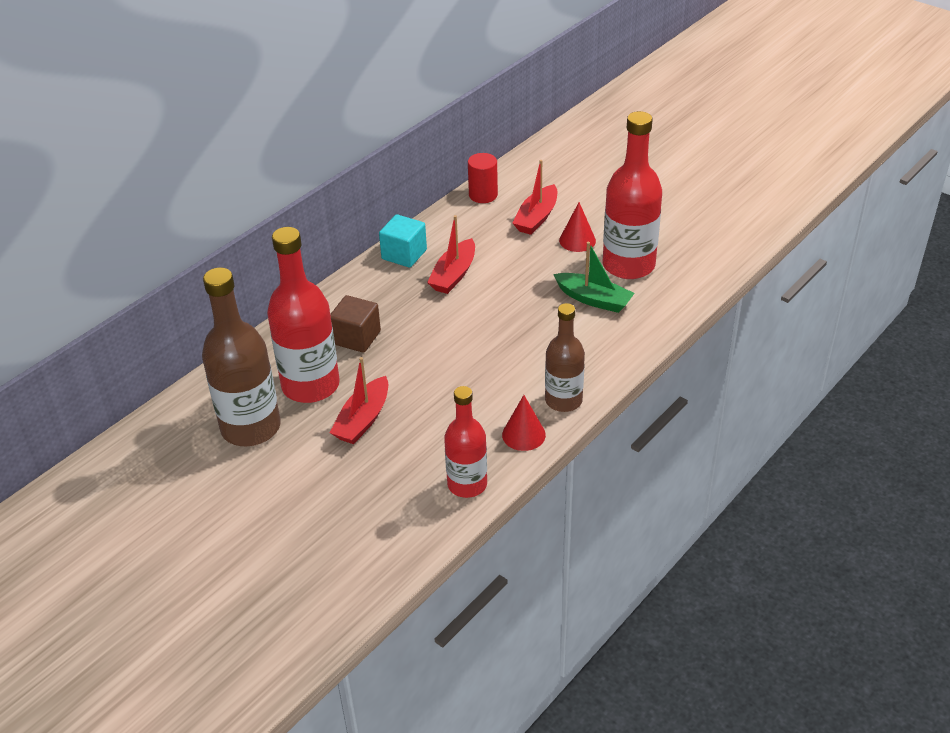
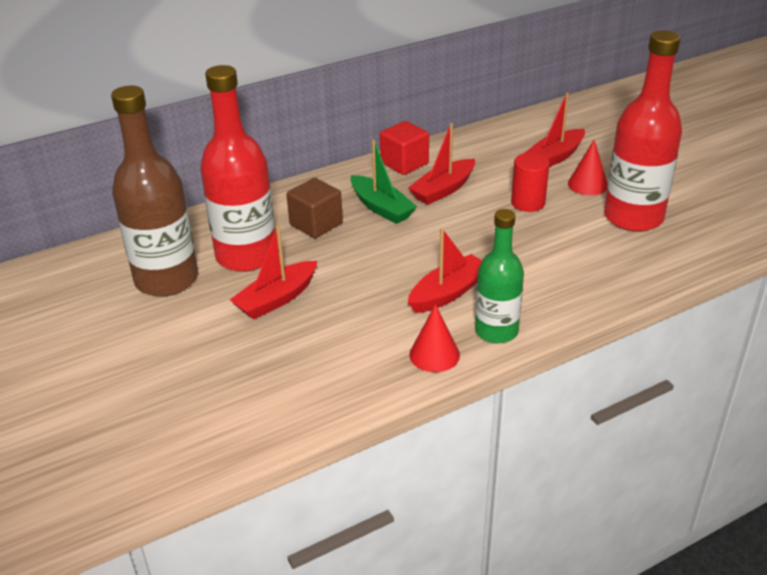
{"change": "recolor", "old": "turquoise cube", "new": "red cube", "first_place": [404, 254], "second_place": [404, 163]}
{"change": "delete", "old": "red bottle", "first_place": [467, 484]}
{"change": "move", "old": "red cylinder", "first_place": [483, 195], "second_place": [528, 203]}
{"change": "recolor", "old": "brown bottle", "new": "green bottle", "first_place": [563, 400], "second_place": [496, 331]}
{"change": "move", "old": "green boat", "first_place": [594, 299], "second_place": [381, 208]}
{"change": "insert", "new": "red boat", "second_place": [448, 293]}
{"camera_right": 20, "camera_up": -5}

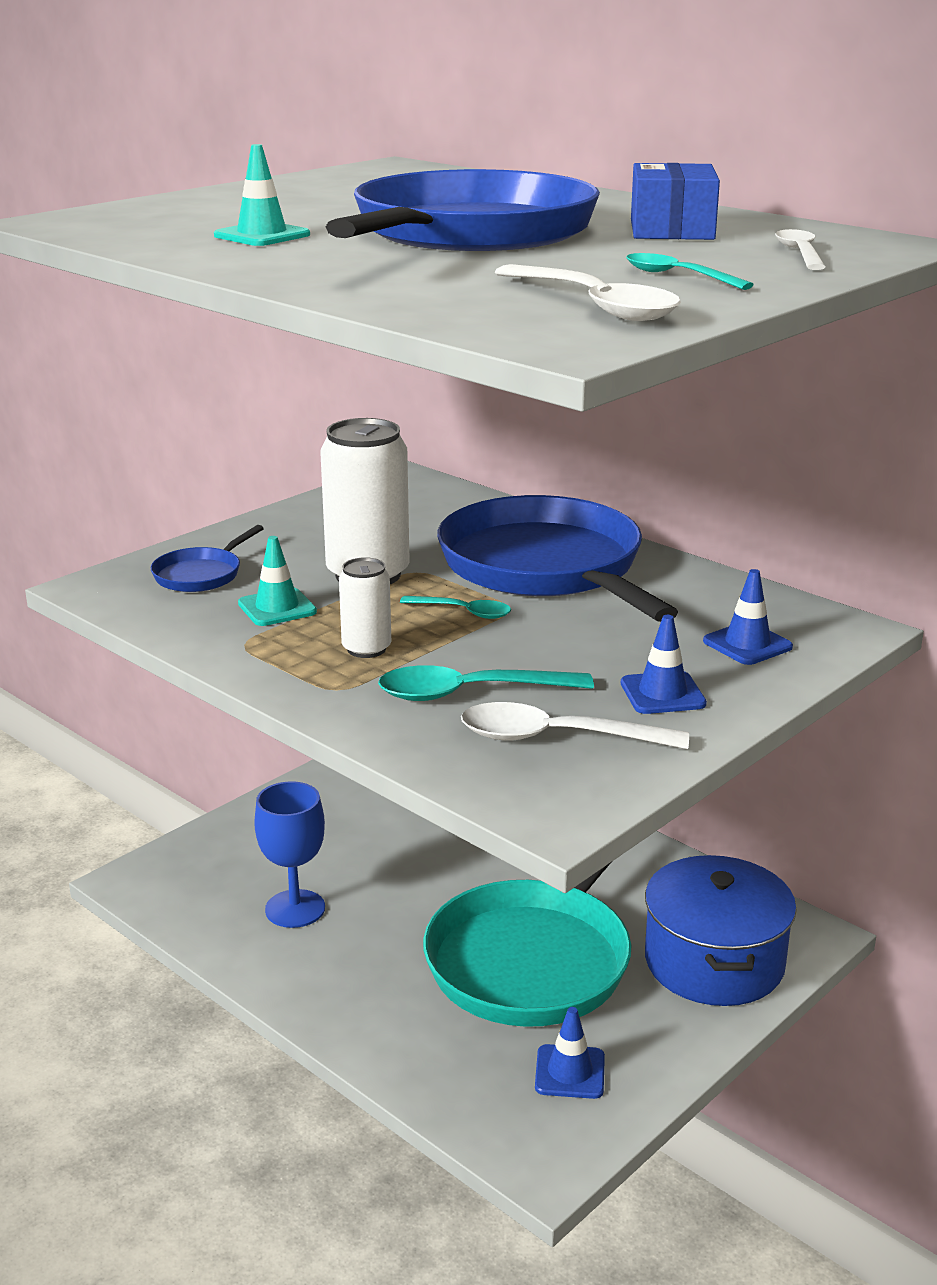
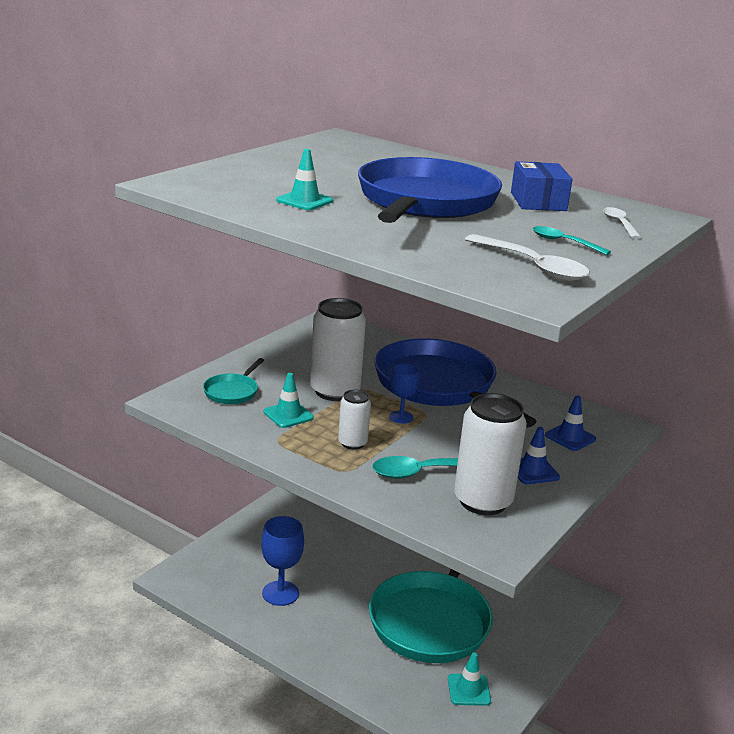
{"change": "recolor", "old": "blue pan", "new": "turquoise pan", "first_place": [201, 574], "second_place": [232, 391]}
{"change": "replace", "old": "turquoise spoon", "new": "blue goblet", "first_place": [463, 612], "second_place": [401, 417]}
{"change": "replace", "old": "white spoon", "new": "white can", "first_place": [556, 738], "second_place": [483, 501]}
{"change": "recolor", "old": "blue traffic cone", "new": "turquoise traffic cone", "first_place": [570, 1072], "second_place": [469, 690]}
{"change": "delete", "old": "blue pot", "first_place": [714, 962]}
{"camera_right": -10, "camera_up": 0}

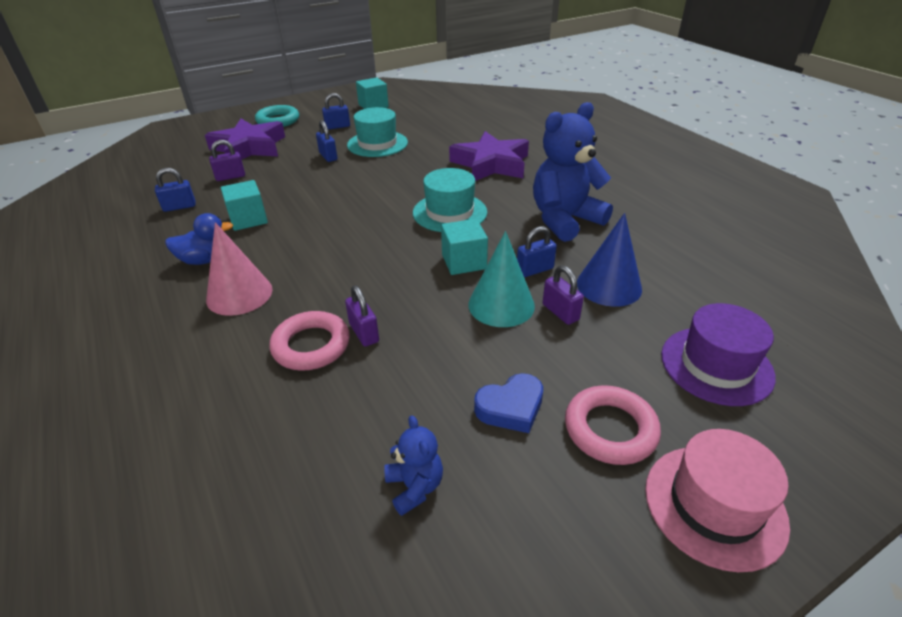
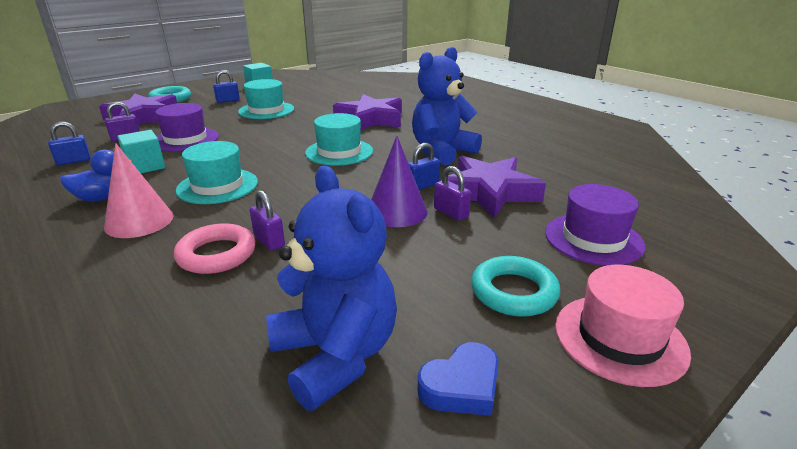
{"change": "delete", "old": "blue padlock", "first_place": [328, 156]}
{"change": "resize", "old": "blue teddy bear", "first_place": [415, 487], "second_place": [336, 355], "factor": 2.13}
{"change": "delete", "old": "turquoise cube", "first_place": [464, 262]}
{"change": "recolor", "old": "turquoise cone", "new": "purple cone", "first_place": [501, 305], "second_place": [397, 211]}
{"change": "move", "old": "blue heart", "first_place": [511, 407], "second_place": [461, 386]}
{"change": "recolor", "old": "pink ring", "new": "turquoise ring", "first_place": [610, 429], "second_place": [514, 292]}
{"change": "replace", "old": "blue cone", "new": "purple star", "first_place": [609, 286], "second_place": [489, 192]}
{"change": "insert", "new": "purple hat", "second_place": [185, 139]}
{"change": "insert", "new": "turquoise hat", "second_place": [217, 186]}
{"camera_right": -10, "camera_up": -10}

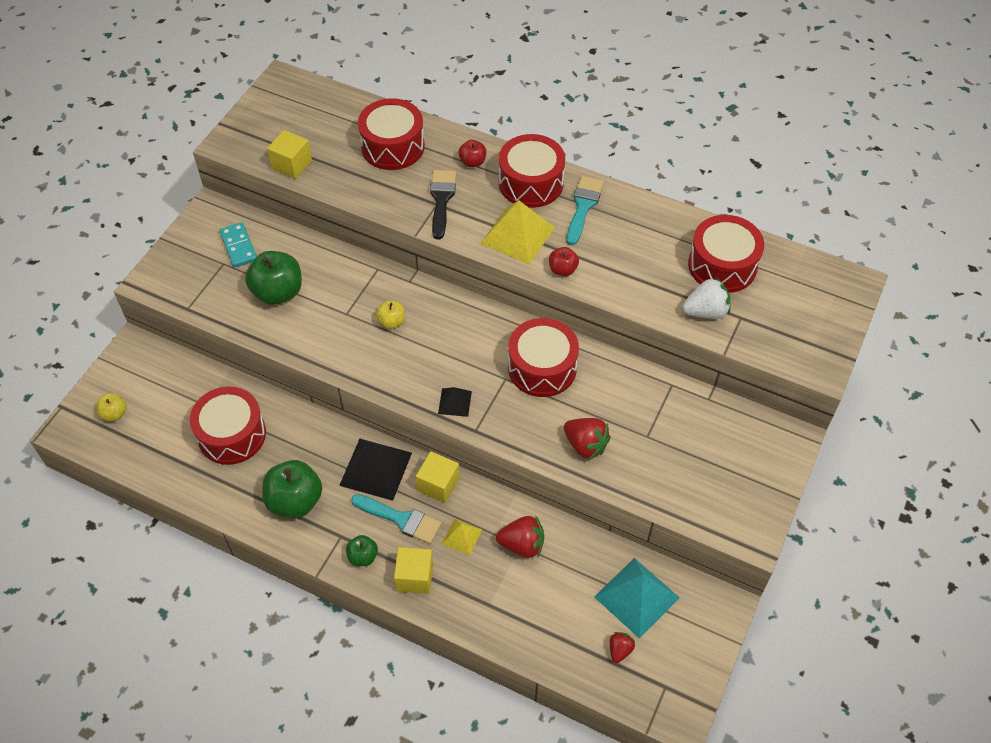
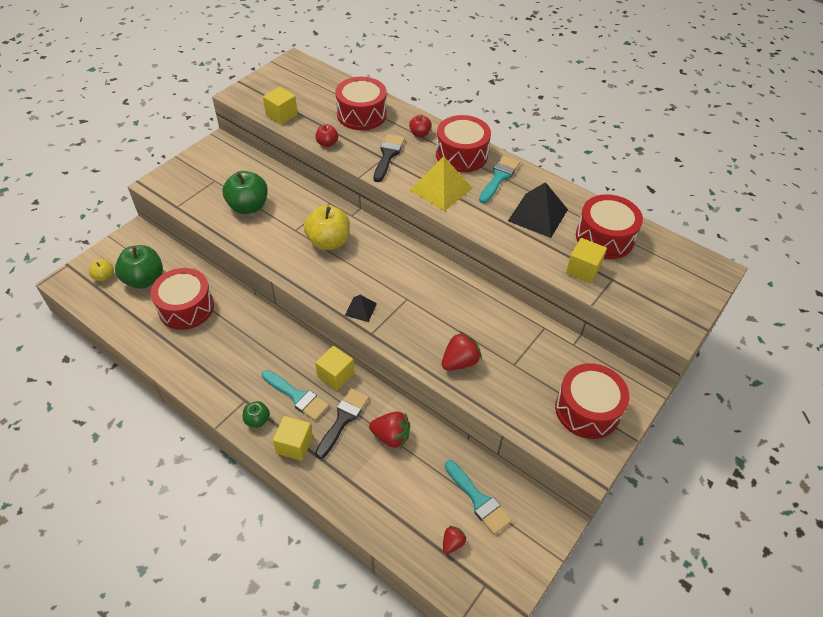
{"change": "delete", "old": "turquoise domino", "first_place": [239, 246]}
{"change": "move", "old": "green apple", "first_place": [295, 501], "second_place": [144, 279]}
{"change": "move", "old": "black pyramid", "first_place": [376, 468], "second_place": [538, 215]}
{"change": "resize", "old": "yellow apple", "first_place": [391, 322], "second_place": [328, 242], "factor": 1.91}
{"change": "replace", "old": "yellow pyramid", "new": "black brush", "first_place": [462, 536], "second_place": [343, 420]}
{"change": "move", "old": "red drum", "first_place": [542, 368], "second_place": [587, 410]}
{"change": "move", "old": "red apple", "first_place": [562, 270], "second_place": [327, 143]}
{"change": "rotate", "old": "red strawberry", "first_place": [585, 445], "second_place": [459, 362], "degrees": -90}
{"change": "replace", "old": "turquoise pyramid", "new": "turquoise brush", "first_place": [637, 597], "second_place": [478, 500]}
{"change": "replace", "old": "white strawberry", "new": "yellow cube", "first_place": [705, 311], "second_place": [583, 270]}
{"camera_right": 10, "camera_up": -5}

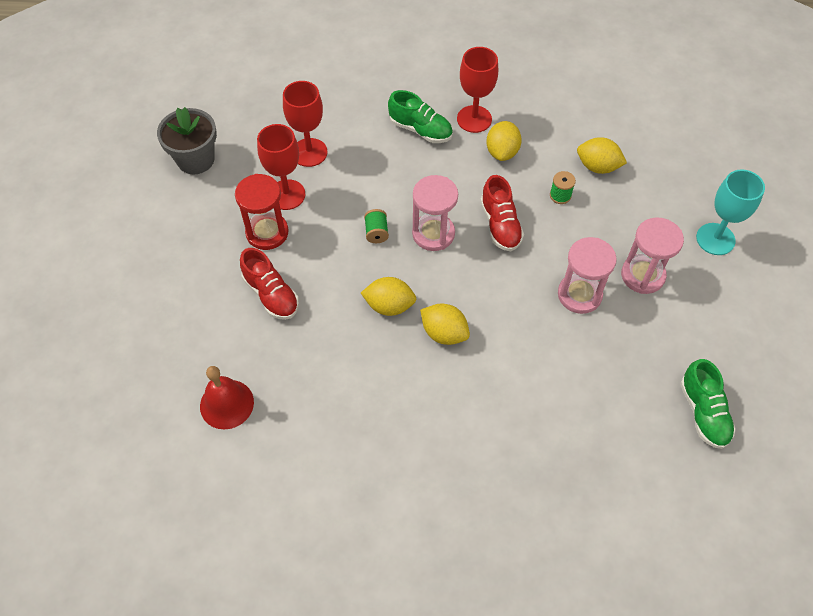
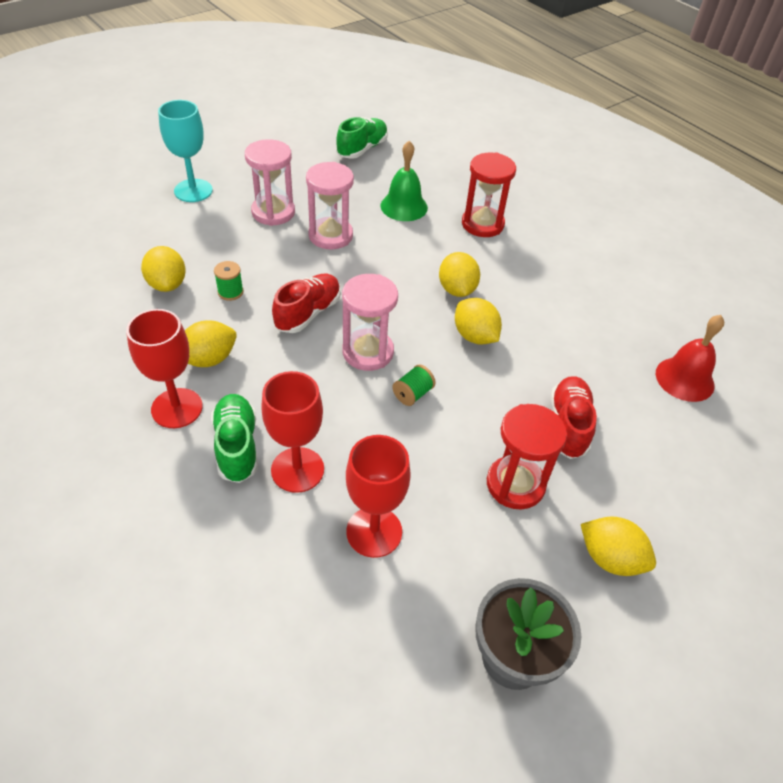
{"change": "move", "old": "red goblet", "first_place": [286, 195], "second_place": [297, 470]}
{"change": "insert", "new": "green bell", "second_place": [404, 206]}
{"change": "insert", "new": "red hourglass", "second_place": [482, 224]}
{"change": "insert", "new": "yellow lemon", "second_place": [610, 558]}
{"camera_right": -135, "camera_up": -10}

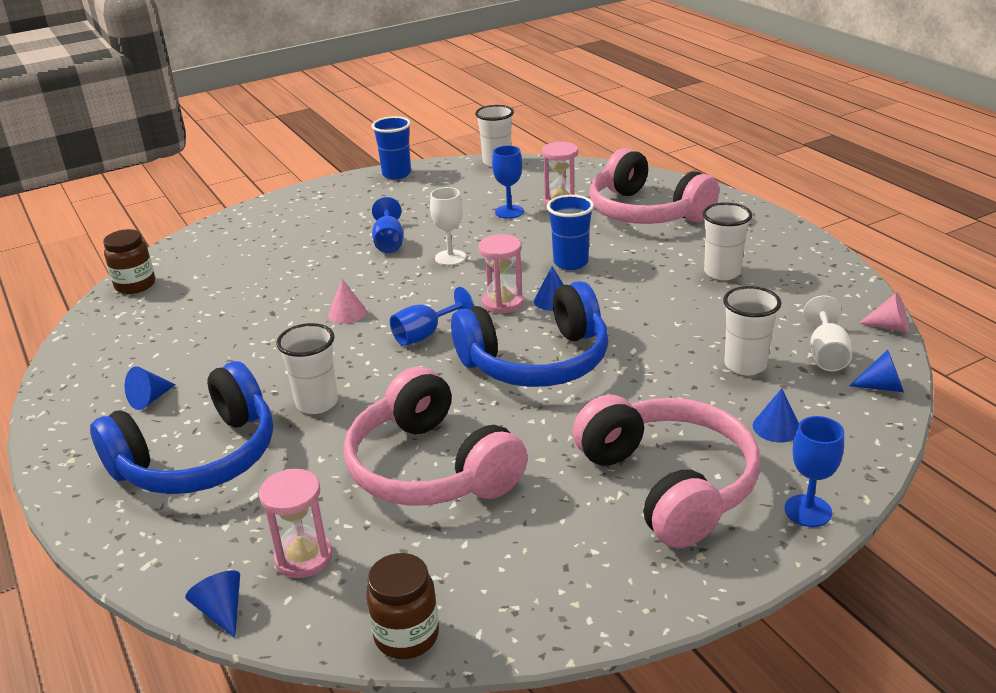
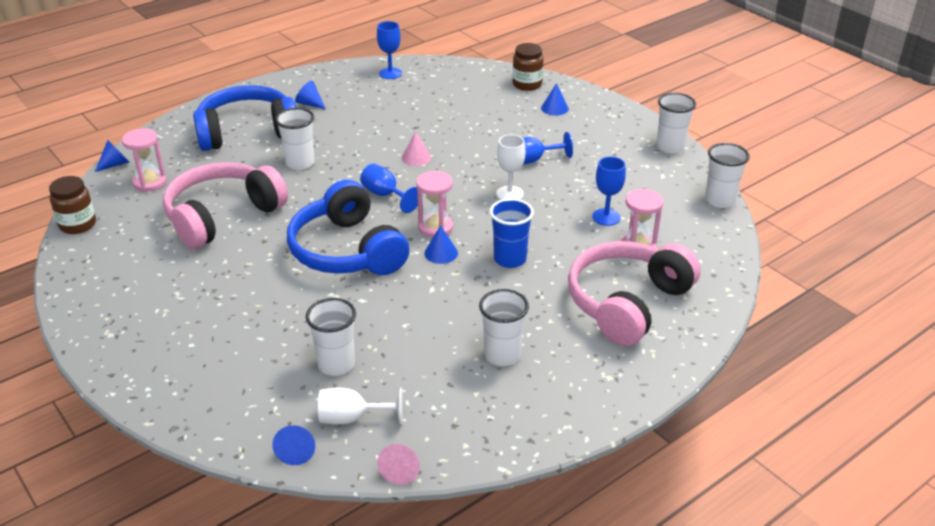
{"change": "rotate", "old": "blue headphones", "first_place": [199, 458], "second_place": [247, 132], "degrees": 120}
{"change": "move", "old": "brown jar", "first_place": [135, 285], "second_place": [527, 84]}
{"change": "recolor", "old": "blue cup", "new": "white cup", "first_place": [396, 174], "second_place": [670, 147]}
{"change": "delete", "old": "pink headphones", "first_place": [669, 484]}
{"change": "move", "old": "blue cone", "first_place": [776, 427], "second_place": [554, 108]}
{"change": "move", "old": "blue goblet", "first_place": [808, 511], "second_place": [390, 73]}
{"camera_right": 80, "camera_up": 5}

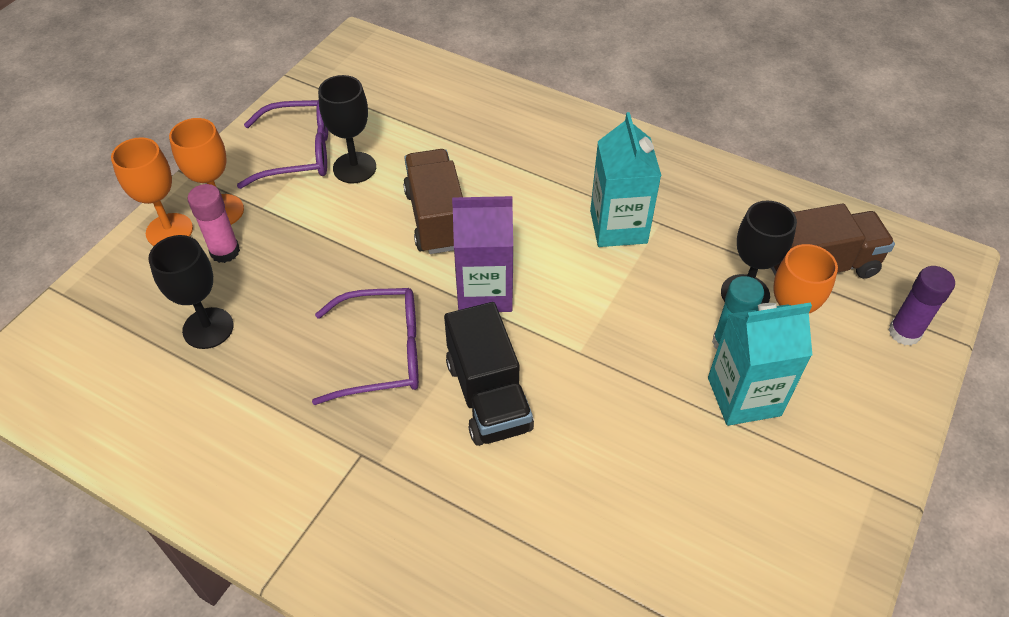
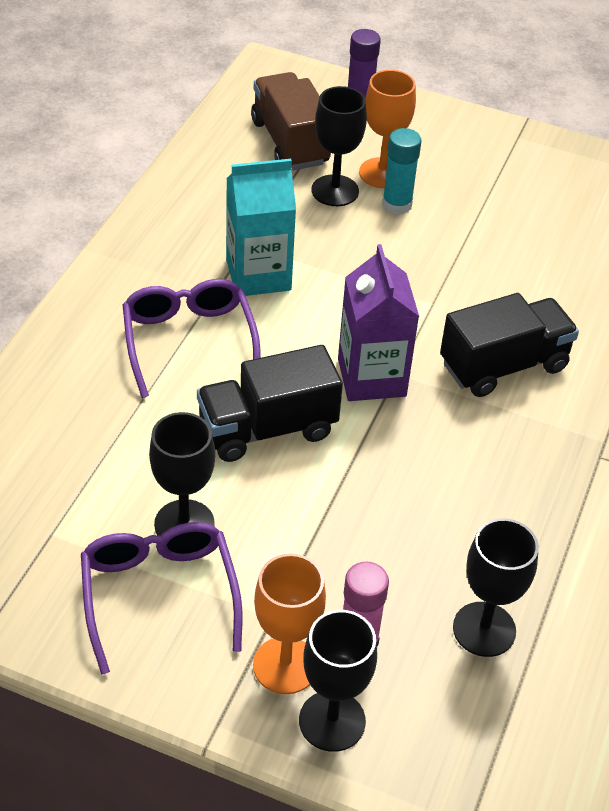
{"change": "recolor", "old": "orange goblet", "new": "black goblet", "first_place": [169, 231], "second_place": [332, 721]}
{"change": "move", "old": "purple glasses", "first_place": [382, 353], "second_place": [189, 341]}
{"change": "recolor", "old": "brown truck", "new": "black truck", "first_place": [436, 219], "second_place": [267, 429]}
{"change": "delete", "old": "turquoise carton", "first_place": [744, 396]}
{"camera_right": -100, "camera_up": -5}

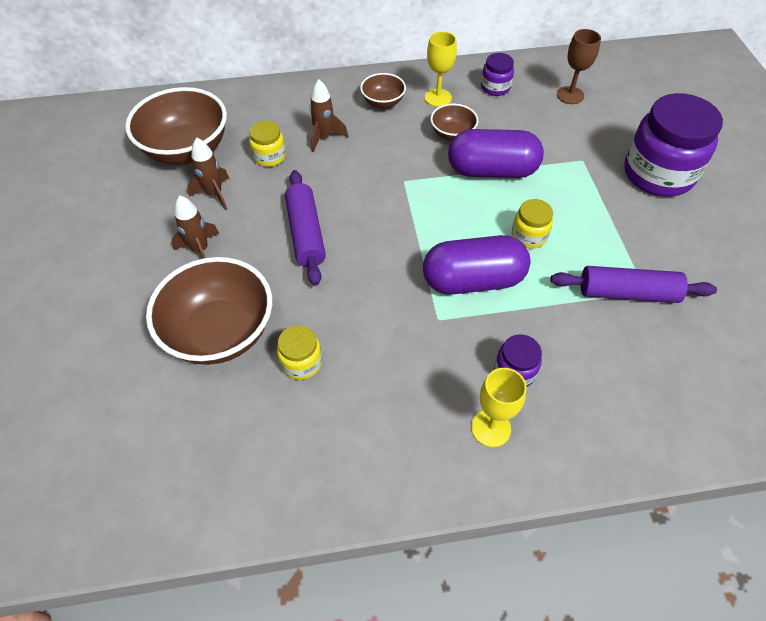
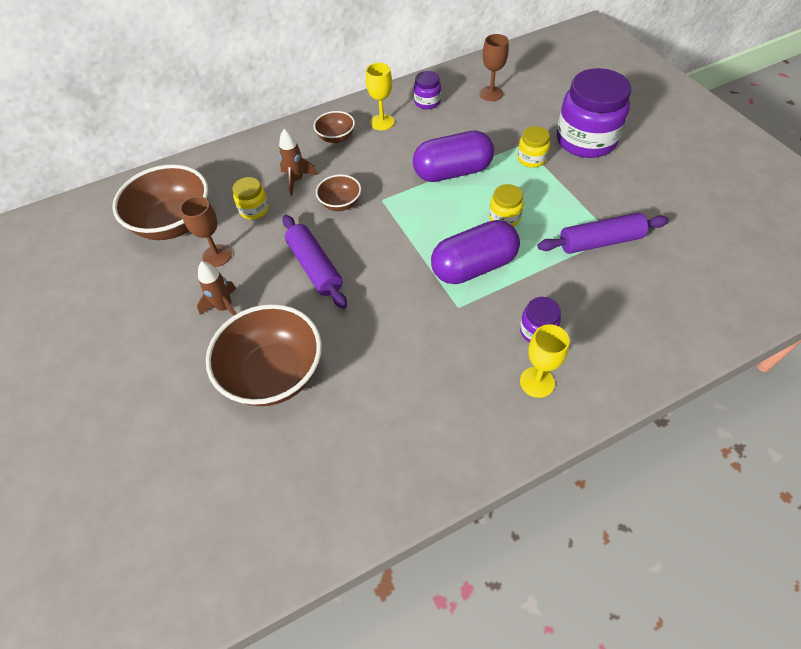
{"change": "replace", "old": "brown rocket", "new": "brown goblet", "first_place": [214, 194], "second_place": [217, 255]}
{"change": "move", "old": "yellow jar", "first_place": [301, 362], "second_place": [531, 159]}
{"change": "move", "old": "brown bowl", "first_place": [452, 134], "second_place": [340, 203]}
{"camera_right": -15, "camera_up": 0}

